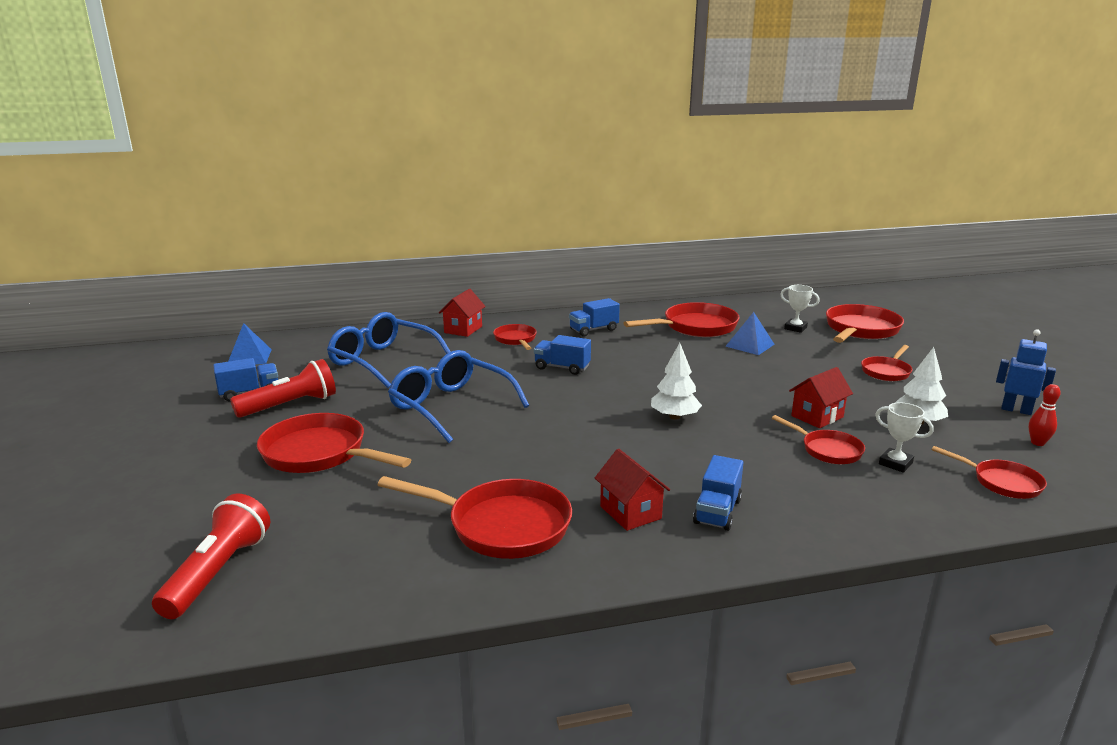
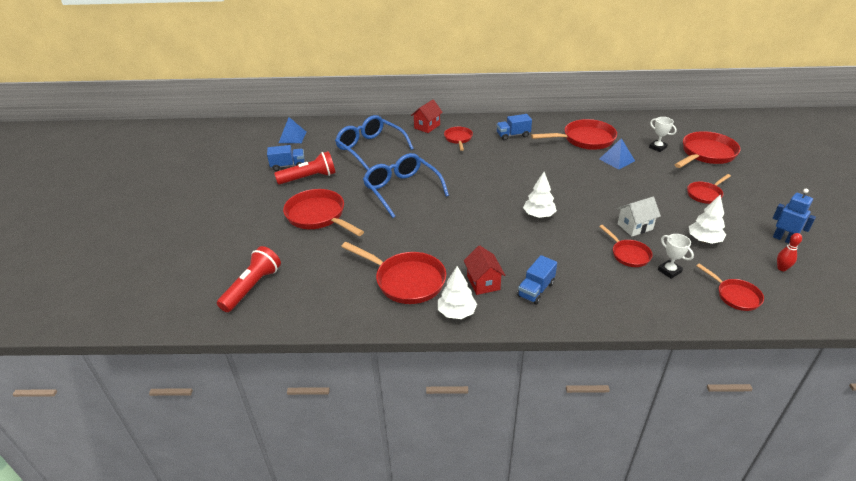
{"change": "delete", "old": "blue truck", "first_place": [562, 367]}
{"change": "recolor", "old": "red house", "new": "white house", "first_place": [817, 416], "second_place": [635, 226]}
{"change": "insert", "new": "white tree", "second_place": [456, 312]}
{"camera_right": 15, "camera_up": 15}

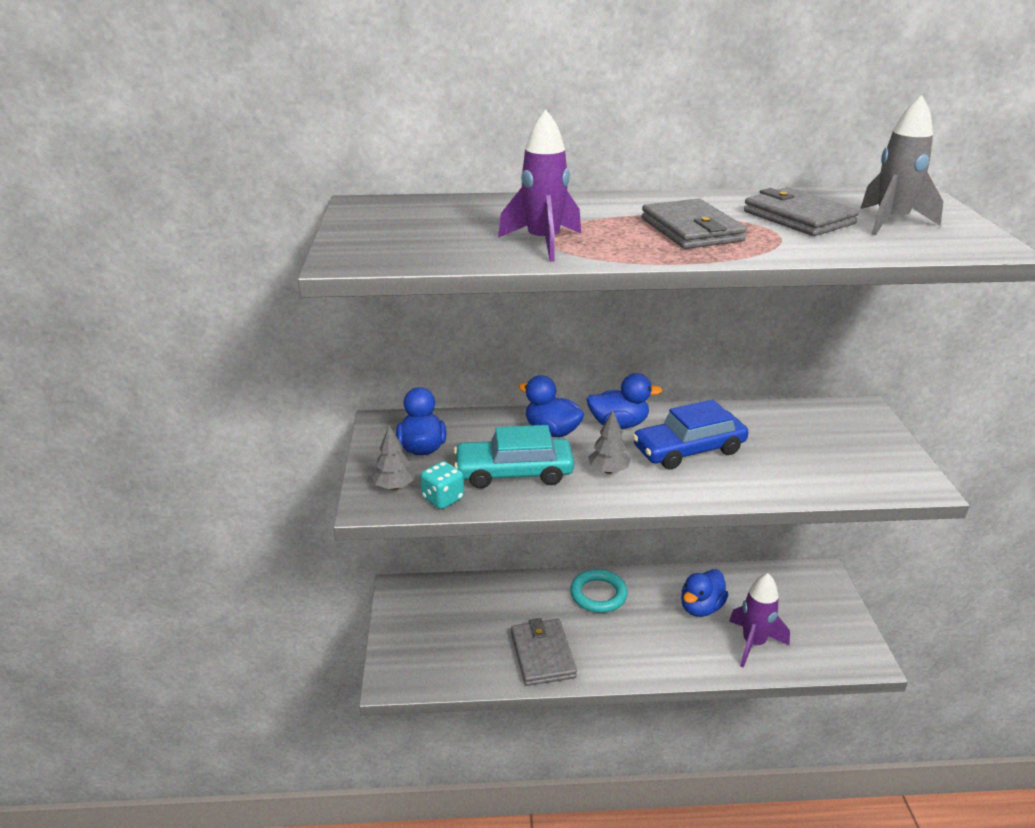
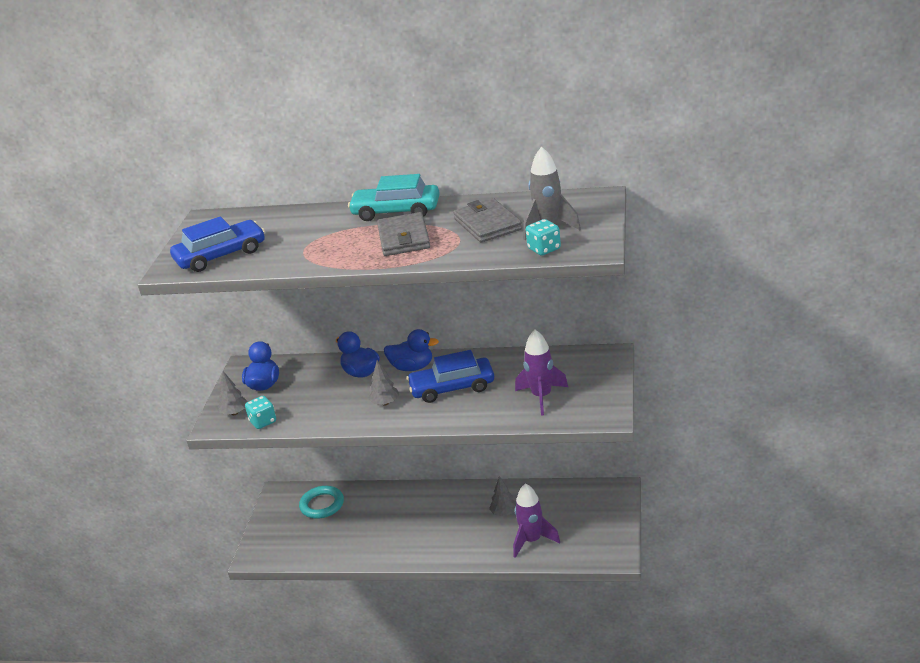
{"change": "move", "old": "turquoise car", "first_place": [514, 472], "second_place": [396, 211]}
{"change": "move", "old": "purple rocket", "first_place": [543, 243], "second_place": [541, 397]}
{"change": "delete", "old": "grey wallet", "first_place": [542, 655]}
{"change": "move", "old": "turquoise ring", "first_place": [598, 594], "second_place": [322, 505]}
{"change": "replace", "old": "blue duck", "new": "grey tree", "first_place": [701, 607], "second_place": [504, 513]}
{"change": "insert", "new": "blue car", "second_place": [221, 255]}
{"change": "insert", "new": "turquoise dice", "second_place": [544, 249]}
{"camera_right": 15, "camera_up": 0}

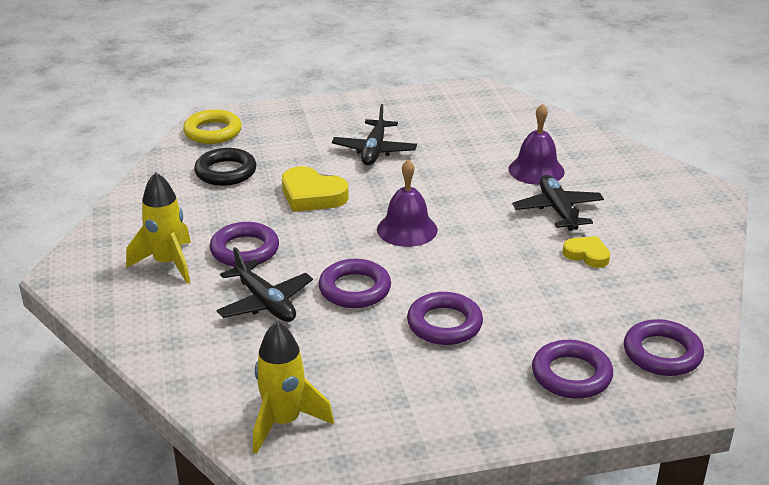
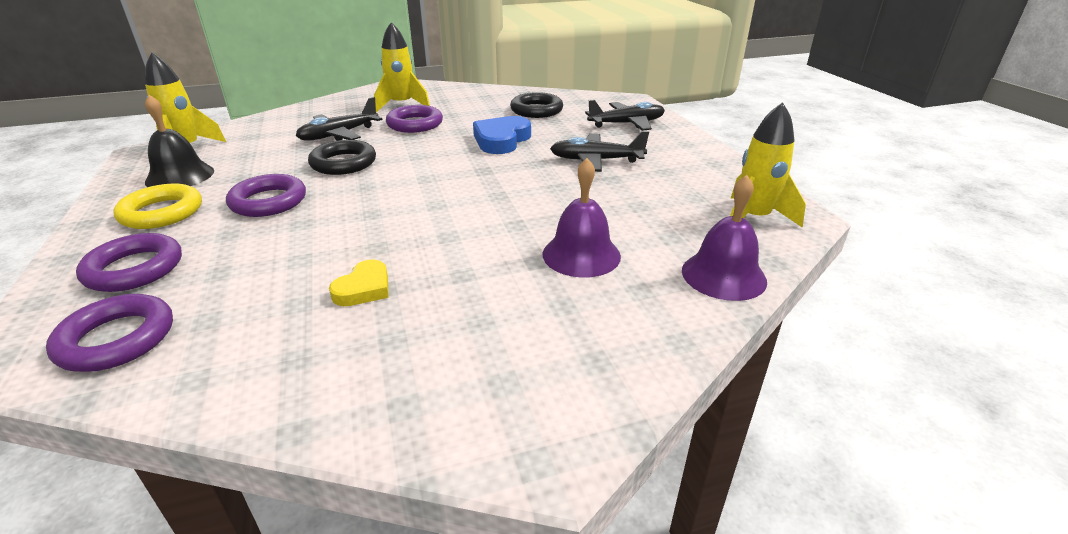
{"change": "move", "old": "yellow ring", "first_place": [213, 132], "second_place": [162, 212]}
{"change": "recolor", "old": "yellow heart", "new": "blue heart", "first_place": [312, 195], "second_place": [501, 140]}
{"change": "recolor", "old": "purple ring", "new": "black ring", "first_place": [355, 289], "second_place": [343, 163]}
{"change": "move", "old": "purple bell", "first_place": [407, 229], "second_place": [723, 275]}
{"change": "move", "old": "black plane", "first_place": [557, 210], "second_place": [627, 124]}
{"change": "insert", "new": "black bell", "second_place": [180, 176]}
{"change": "insert", "new": "yellow rocket", "second_place": [753, 219]}
{"camera_right": 85, "camera_up": 0}

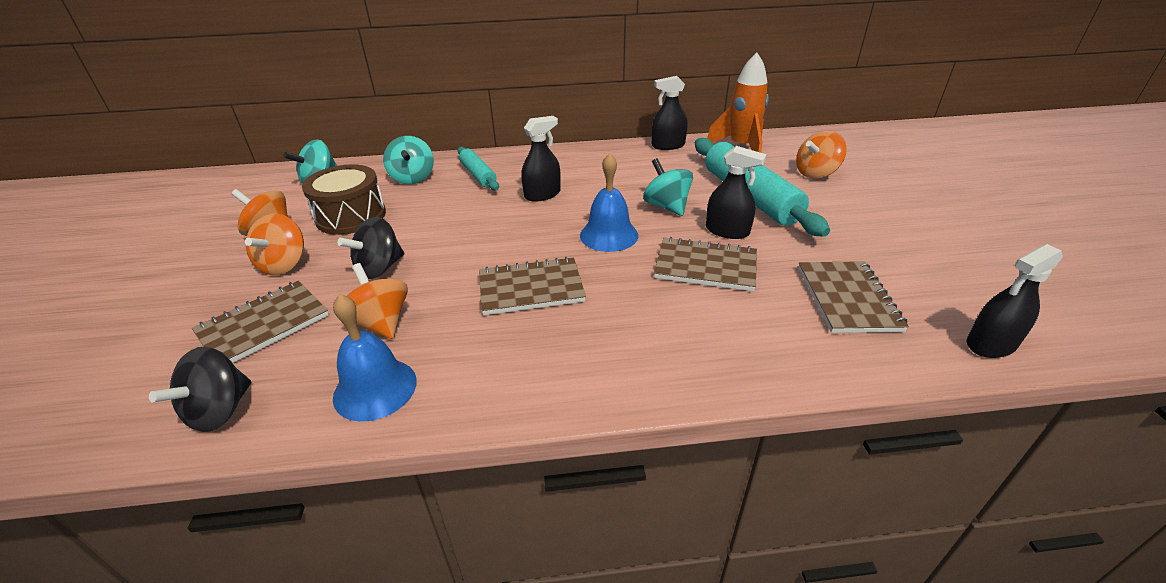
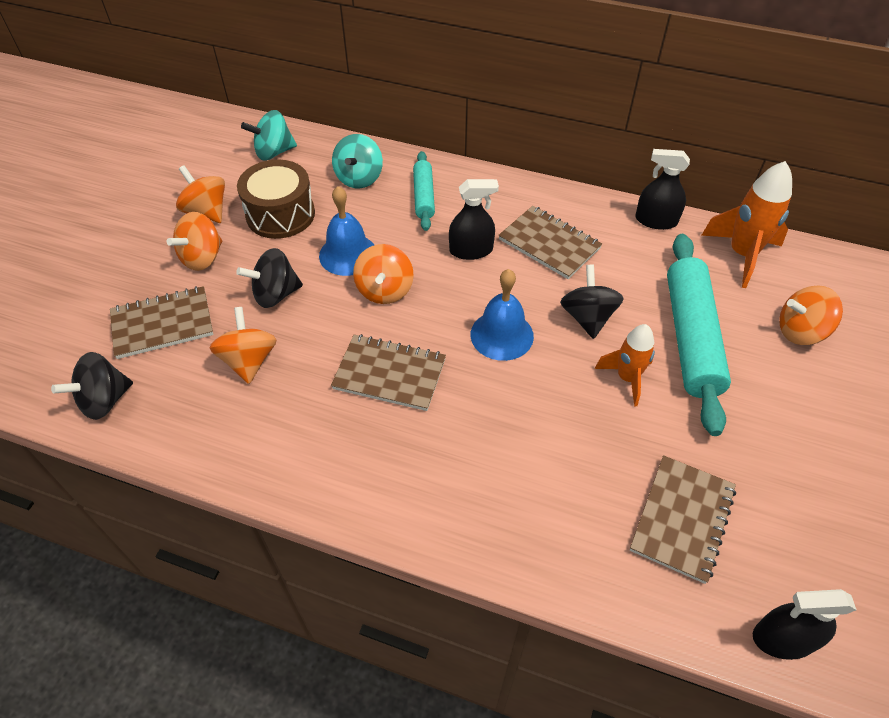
{"change": "move", "old": "blue bell", "first_place": [375, 388], "second_place": [348, 254]}
{"change": "recolor", "old": "turquoise spinning top", "new": "black spinning top", "first_place": [666, 206], "second_place": [587, 317]}
{"change": "move", "old": "brown notebook", "first_place": [705, 266], "second_place": [549, 244]}
{"change": "replace", "old": "black spray bottle", "new": "orange rocket", "first_place": [727, 231], "second_place": [627, 378]}
{"change": "insert", "new": "orange spinning top", "second_place": [385, 290]}
{"camera_right": 25, "camera_up": 15}

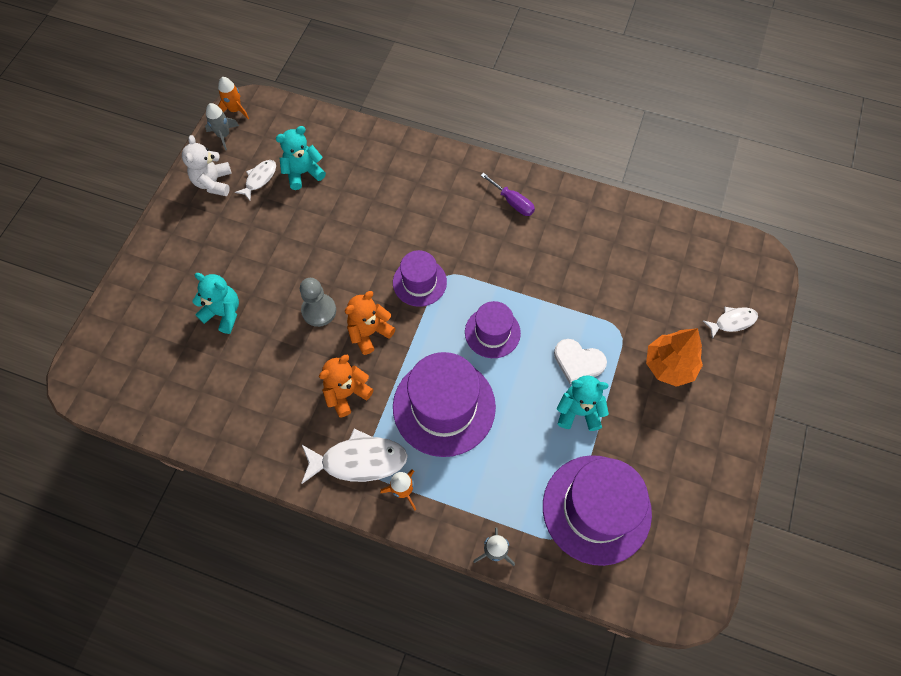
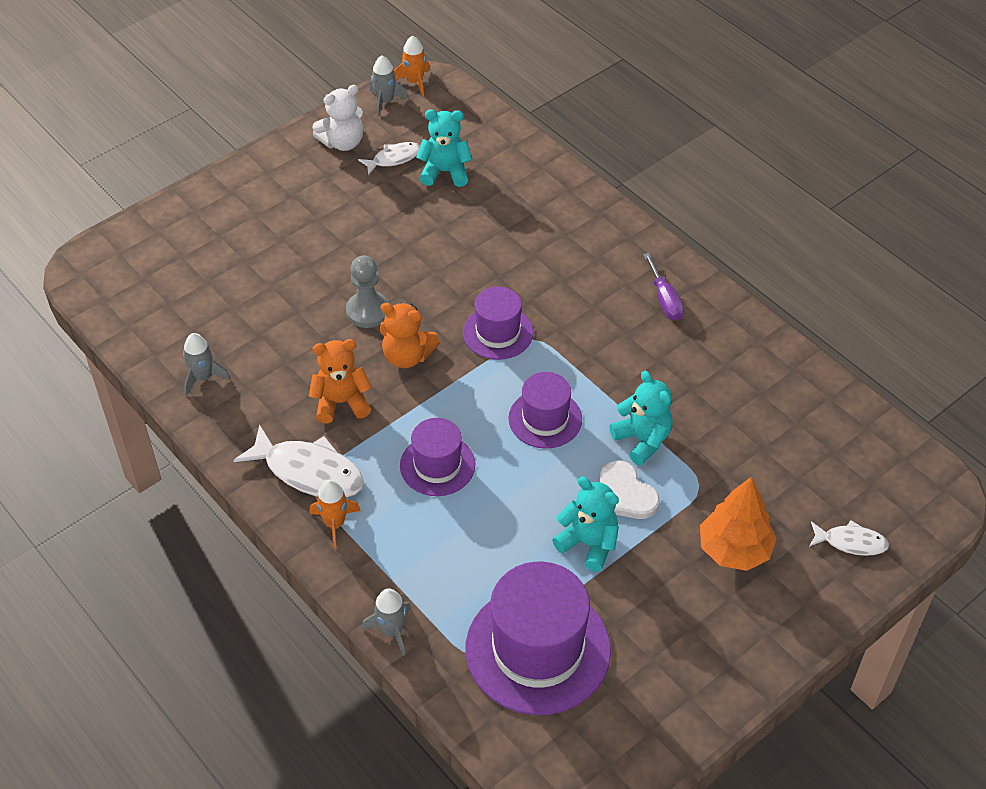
{"change": "rotate", "old": "white teddy bear", "first_place": [213, 183], "second_place": [342, 142], "degrees": -150}
{"change": "move", "old": "turquoise teddy bear", "first_place": [223, 313], "second_place": [642, 440]}
{"change": "rotate", "old": "orange teddy bear", "first_place": [369, 332], "second_place": [407, 356], "degrees": -150}
{"change": "resize", "old": "purple hat", "first_place": [444, 406], "second_place": [437, 465], "factor": 0.57}
{"change": "insert", "new": "grey rocket", "second_place": [203, 377]}
{"camera_right": 30, "camera_up": -15}

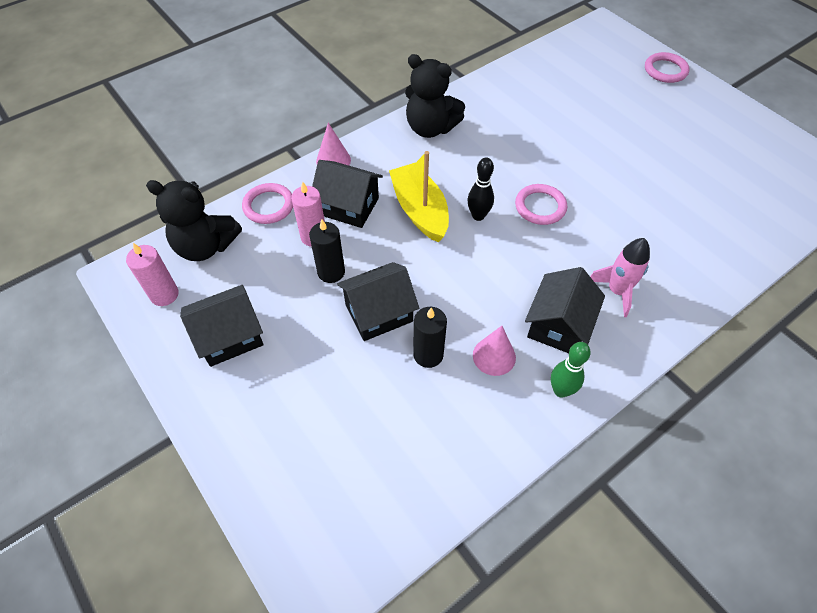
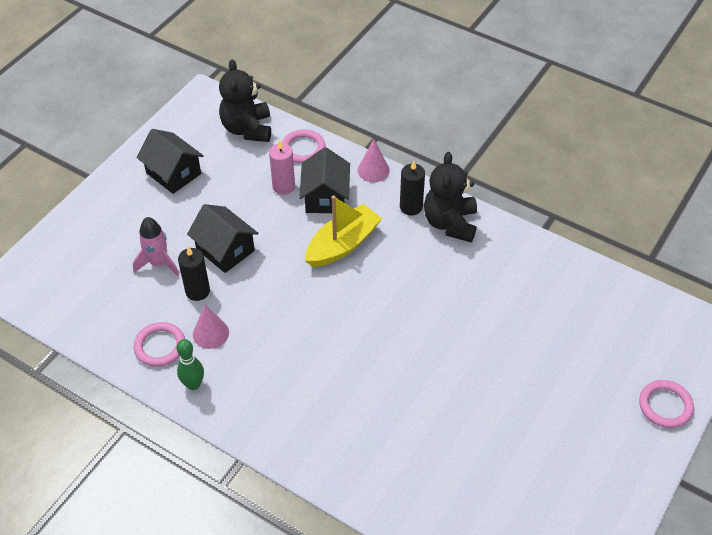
{"change": "delete", "old": "pink candle", "first_place": [164, 295]}
{"change": "move", "old": "black candle", "first_place": [331, 272], "second_place": [411, 207]}
{"change": "delete", "old": "black bowling pin", "first_place": [478, 216]}
{"change": "move", "old": "pink ring", "first_place": [540, 207], "second_place": [160, 346]}
{"change": "delete", "old": "black house", "first_place": [558, 325]}
{"change": "move", "old": "pink rocket", "first_place": [617, 291], "second_place": [158, 263]}
{"camera_right": 70, "camera_up": -5}

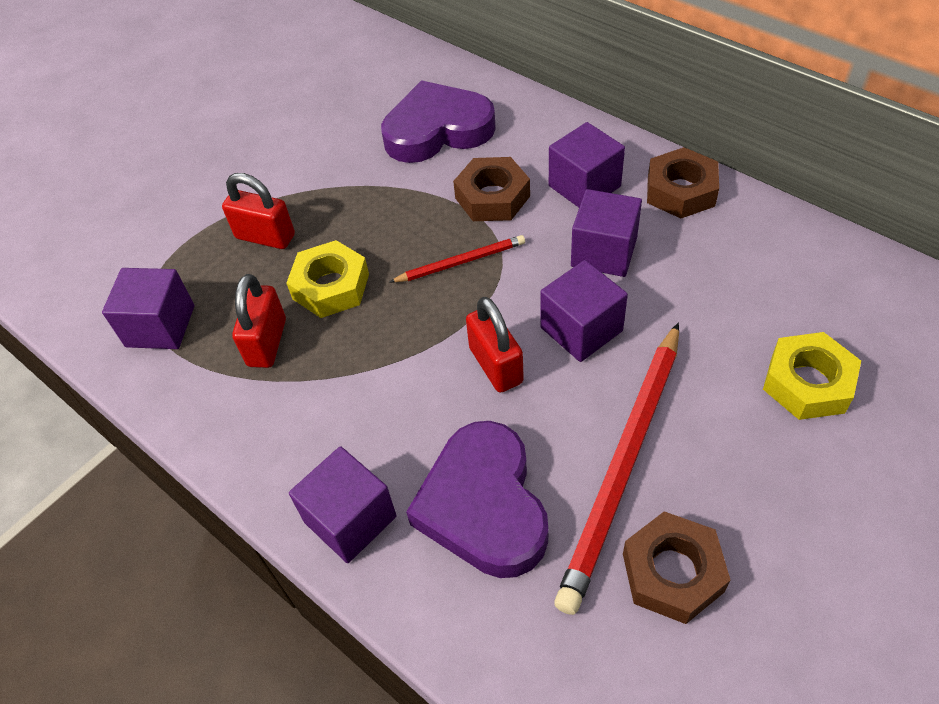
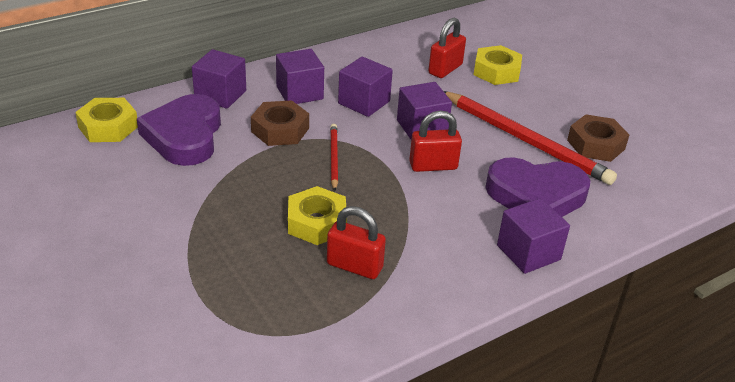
{"change": "move", "old": "purple cube", "first_place": [160, 326], "second_place": [220, 95]}
{"change": "move", "old": "red padlock", "first_place": [265, 237], "second_place": [445, 69]}
{"change": "delete", "old": "brown nut", "first_place": [680, 191]}
{"change": "insert", "new": "yellow nut", "second_place": [108, 127]}
{"camera_right": -80, "camera_up": -15}

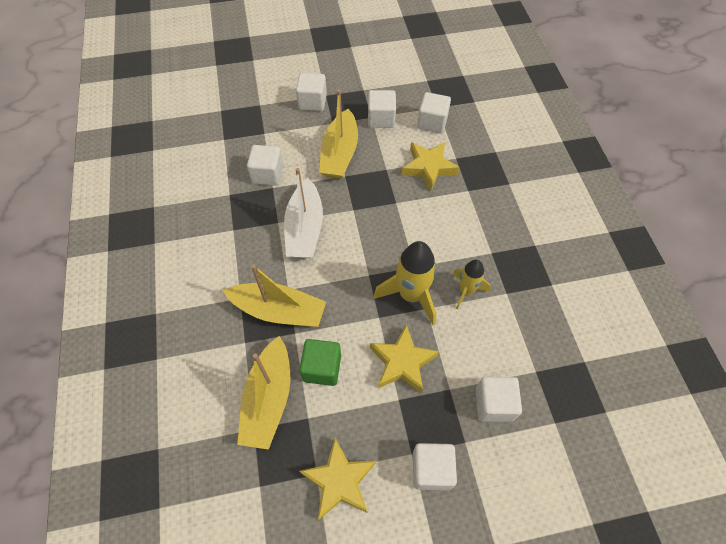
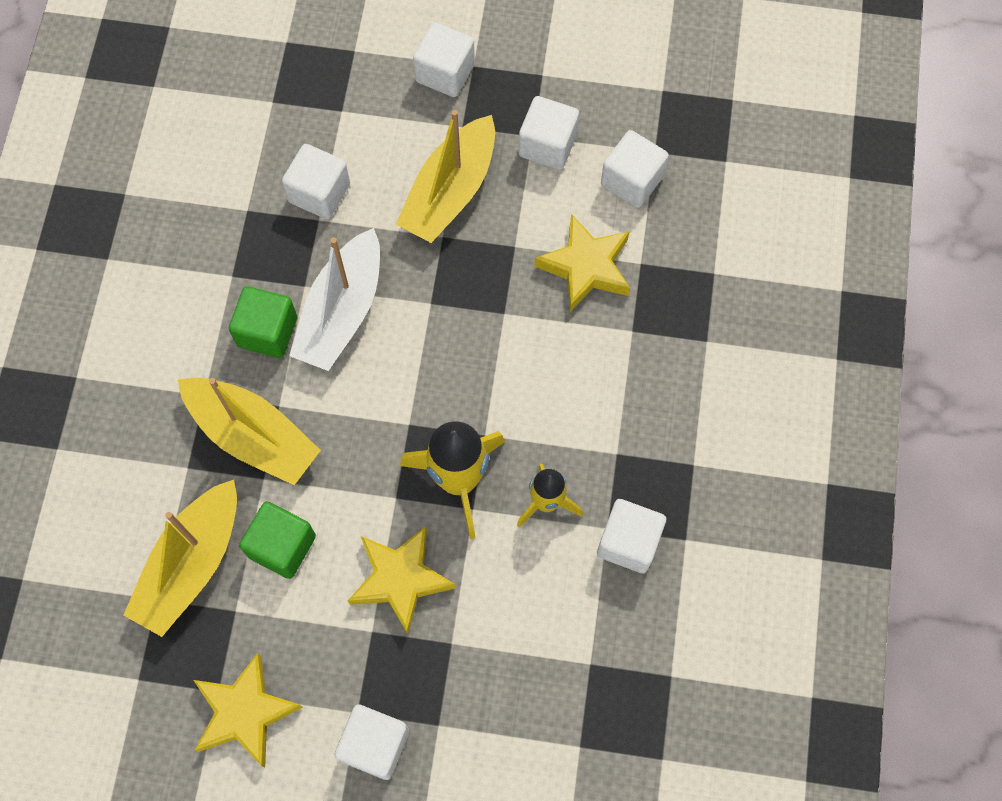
{"change": "move", "old": "white cube", "first_place": [494, 404], "second_place": [628, 542]}
{"change": "insert", "new": "green cube", "second_place": [267, 332]}
{"camera_right": 20, "camera_up": 10}

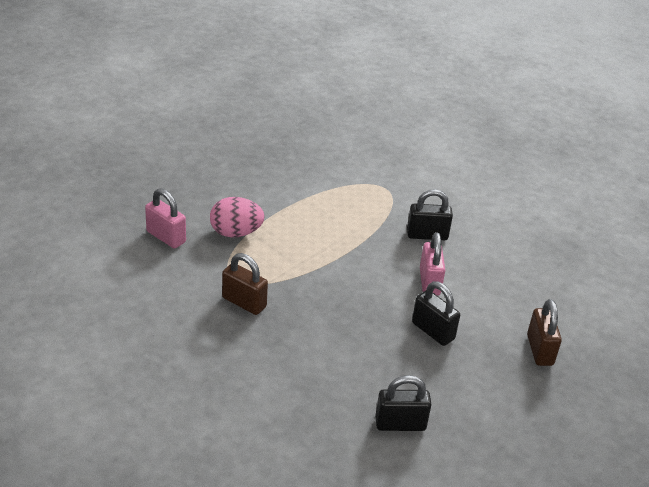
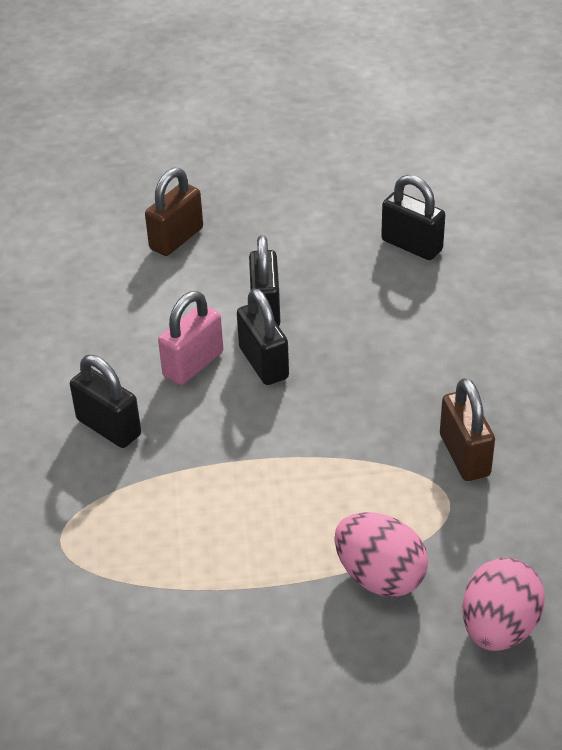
{"change": "replace", "old": "pink padlock", "new": "pink egg", "first_place": [166, 237], "second_place": [498, 627]}
{"change": "insert", "new": "black padlock", "second_place": [263, 363]}
{"camera_right": -135, "camera_up": 5}

